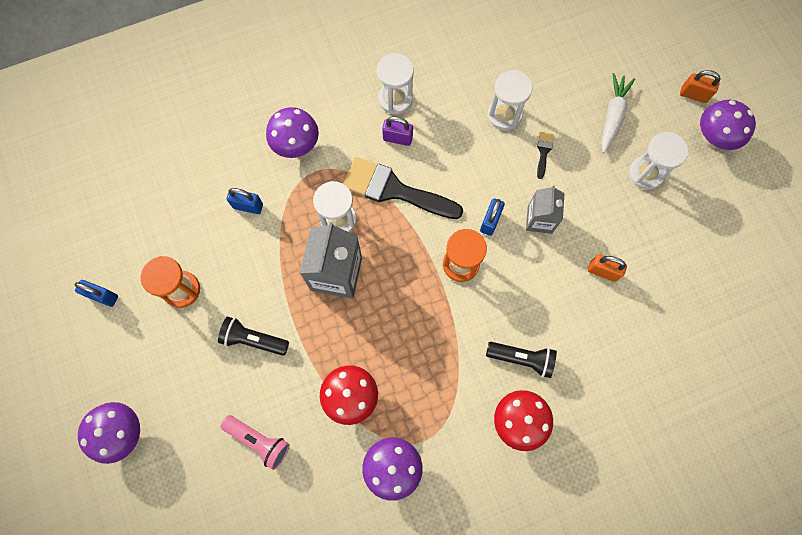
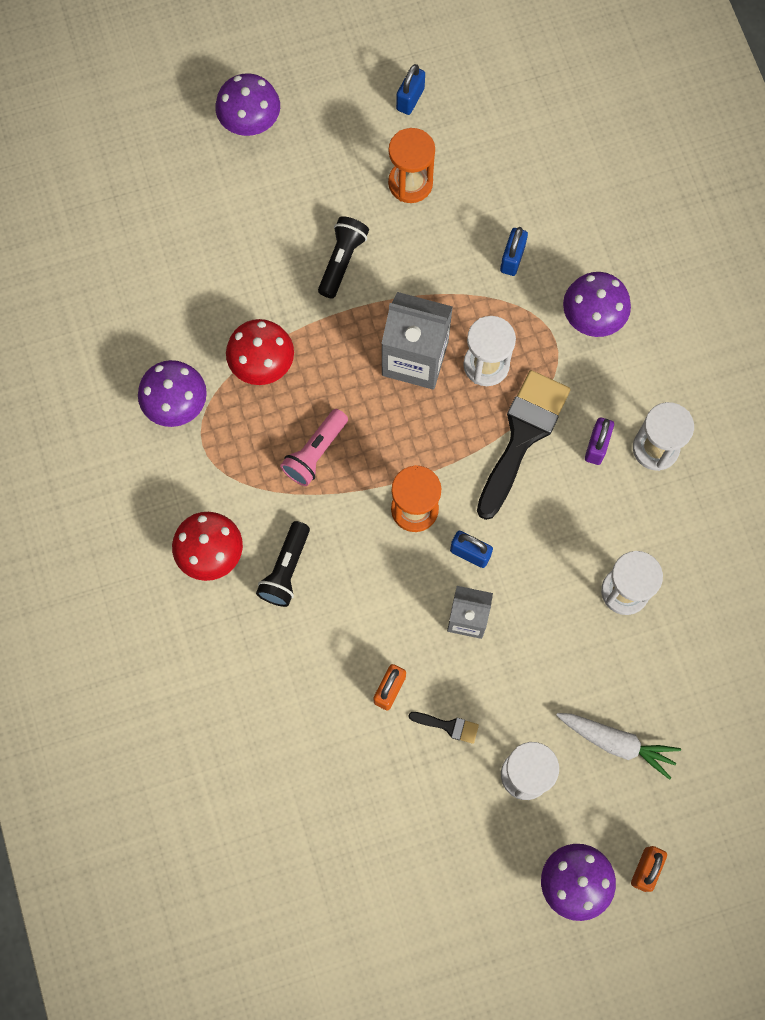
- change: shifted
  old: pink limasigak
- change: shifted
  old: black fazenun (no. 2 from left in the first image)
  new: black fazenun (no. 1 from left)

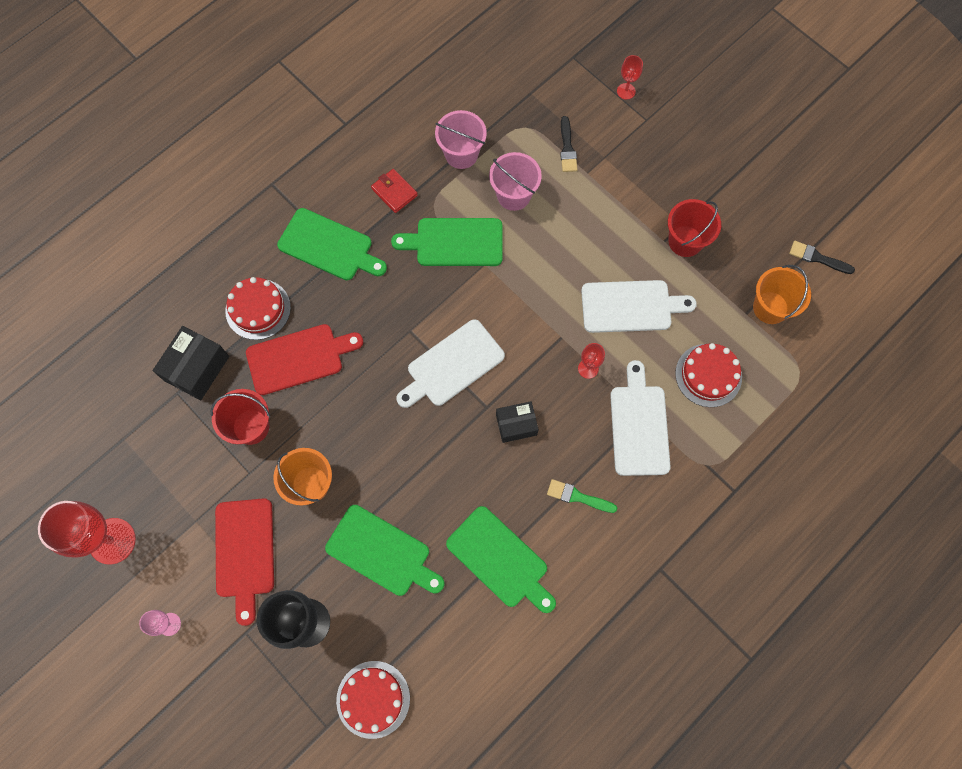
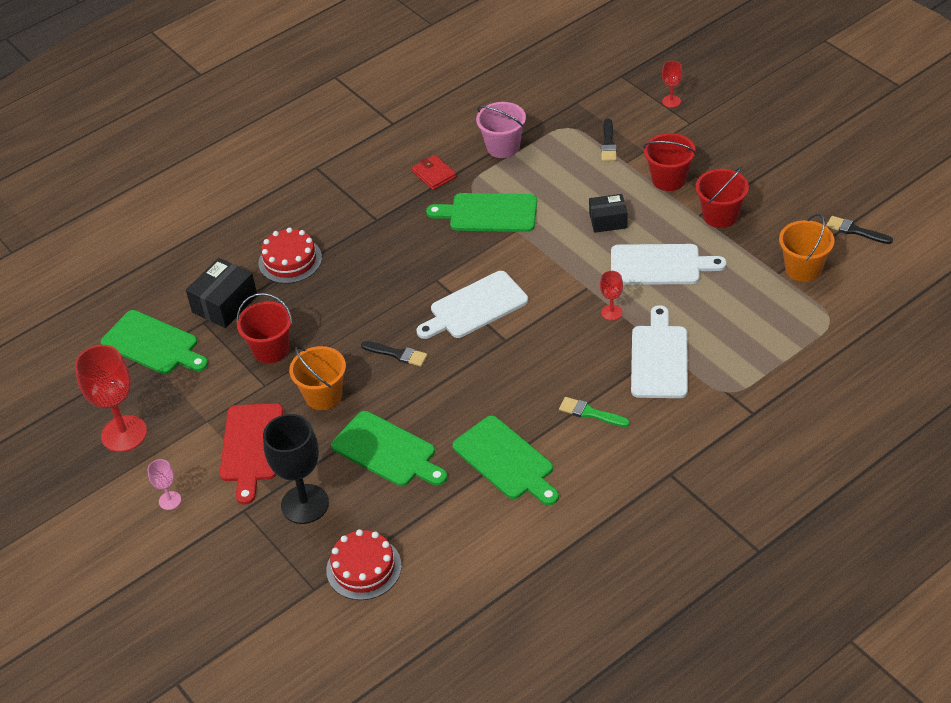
- change: gone
  old: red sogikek (no. 2 from left)
- change: shifted
  old: green sogikek (no. 1 from left)
- change: gone
  old: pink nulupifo (no. 2 from left)
- change: shifted
  old: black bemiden (no. 2 from left)
- change: gone
  old: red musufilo (no. 3 from left)
- change: new
  new: black fazenun (no. 1 from left)
- change: new
  new: red nulupifo (no. 2 from left)

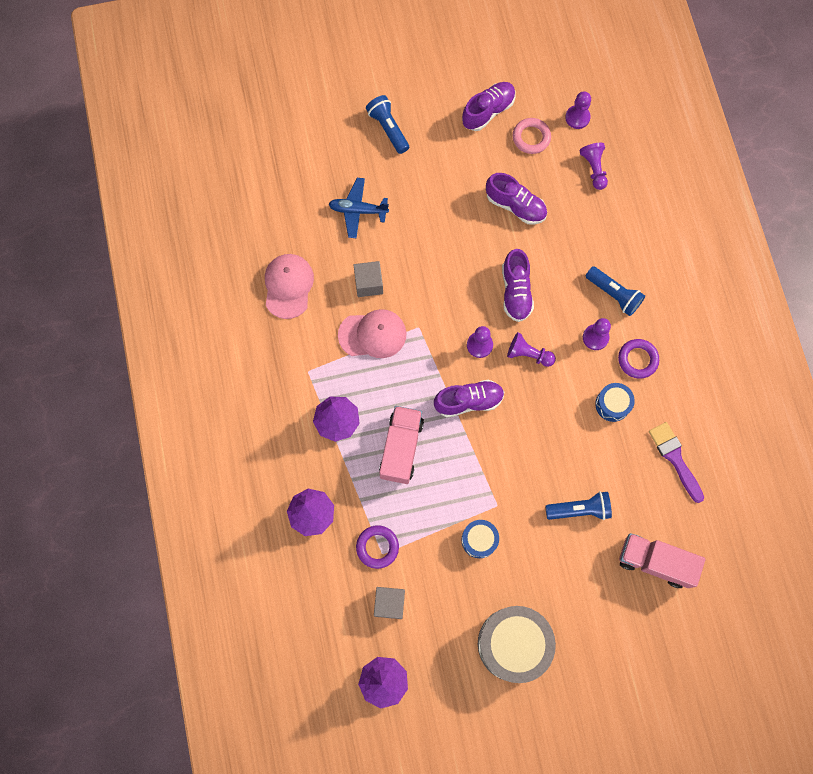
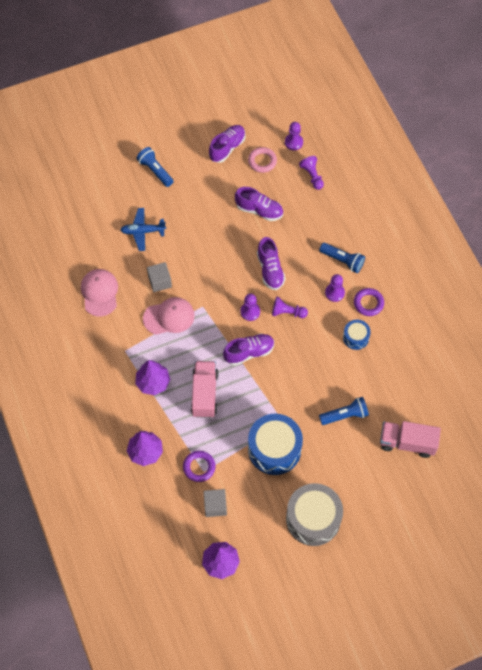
- change: scaled
  old: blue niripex (no. 1 from left)
  factor: 1.95
- change: gone
  old: purple fazenun

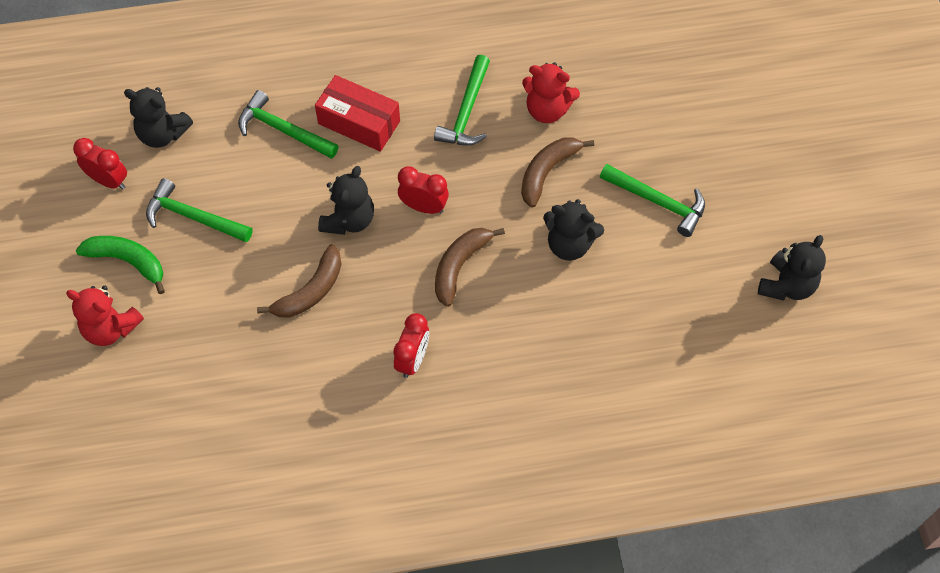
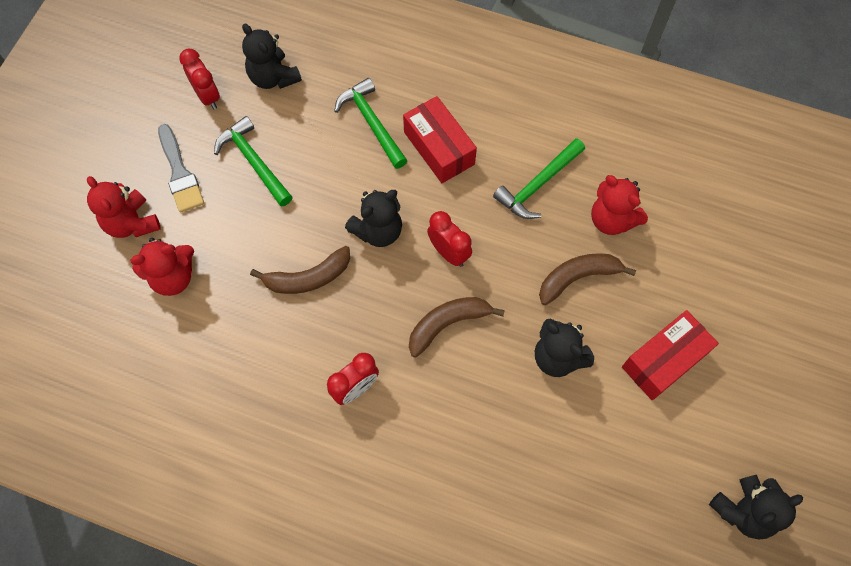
- change: swapped
  old: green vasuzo
  new: grey fazenun
- change: swapped
  old: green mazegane (no. 4 from left)
  new: red bemiden (no. 2 from left)
- change: new
  new: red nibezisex (no. 2 from left)

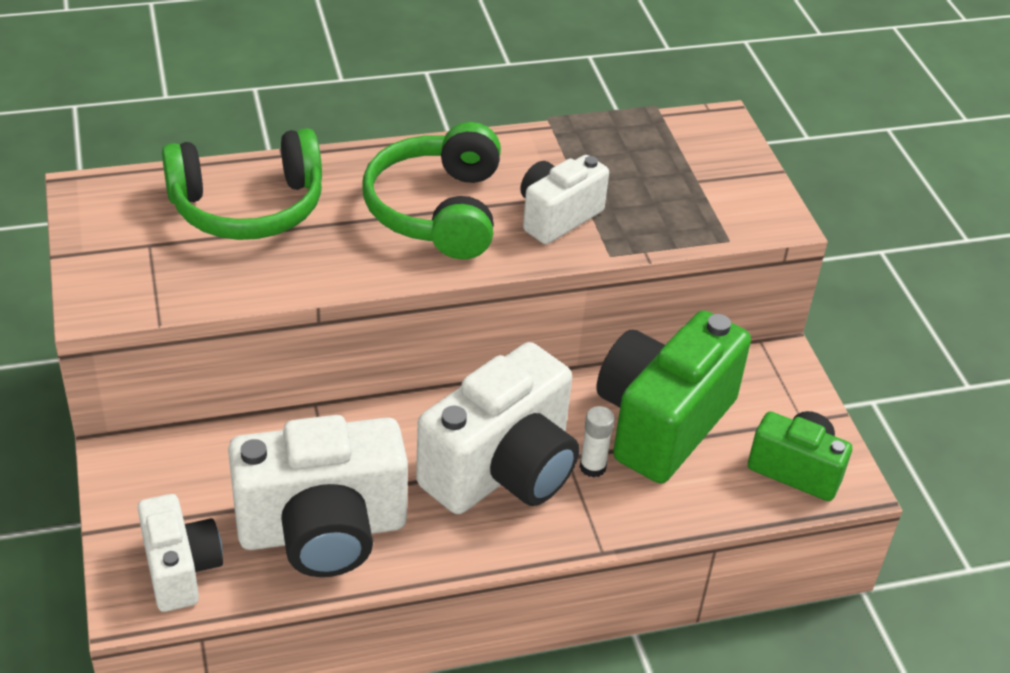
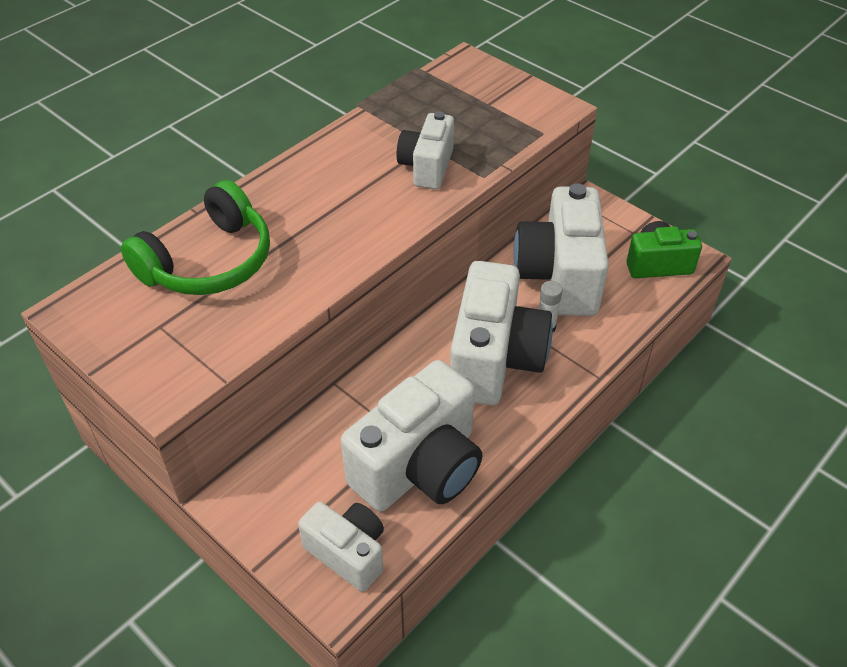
- change: gone
  old: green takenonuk (no. 2 from left)
- change: repainted
  old: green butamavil (no. 1 from left)
  new: white butamavil (no. 5 from left)

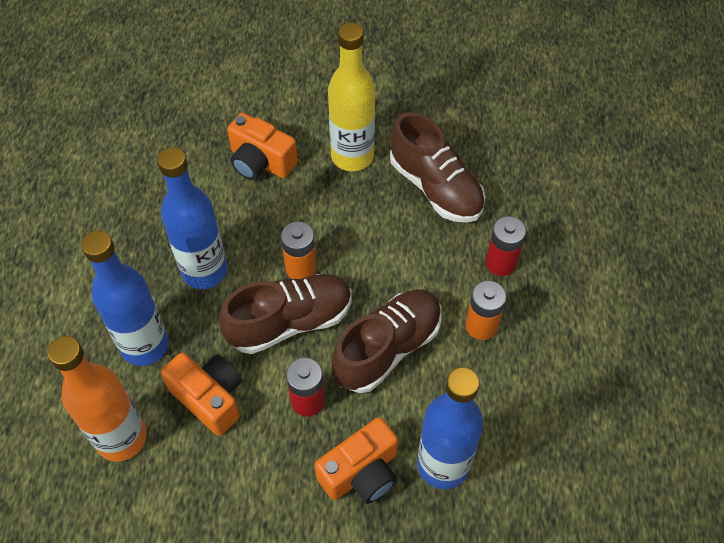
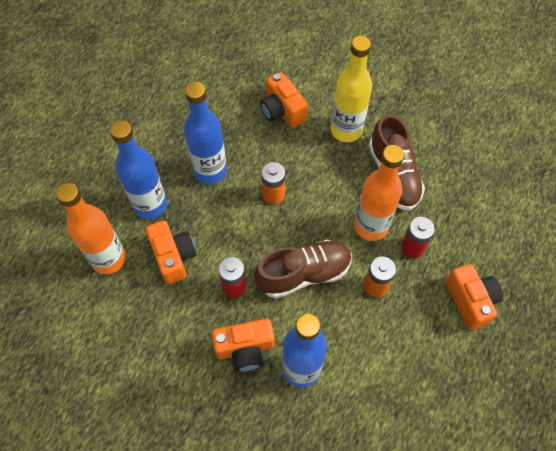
- change: gone
  old: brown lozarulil (no. 1 from left)
- change: new
  new: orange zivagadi (no. 2 from left)
- change: new
  new: orange butamavil (no. 4 from left)

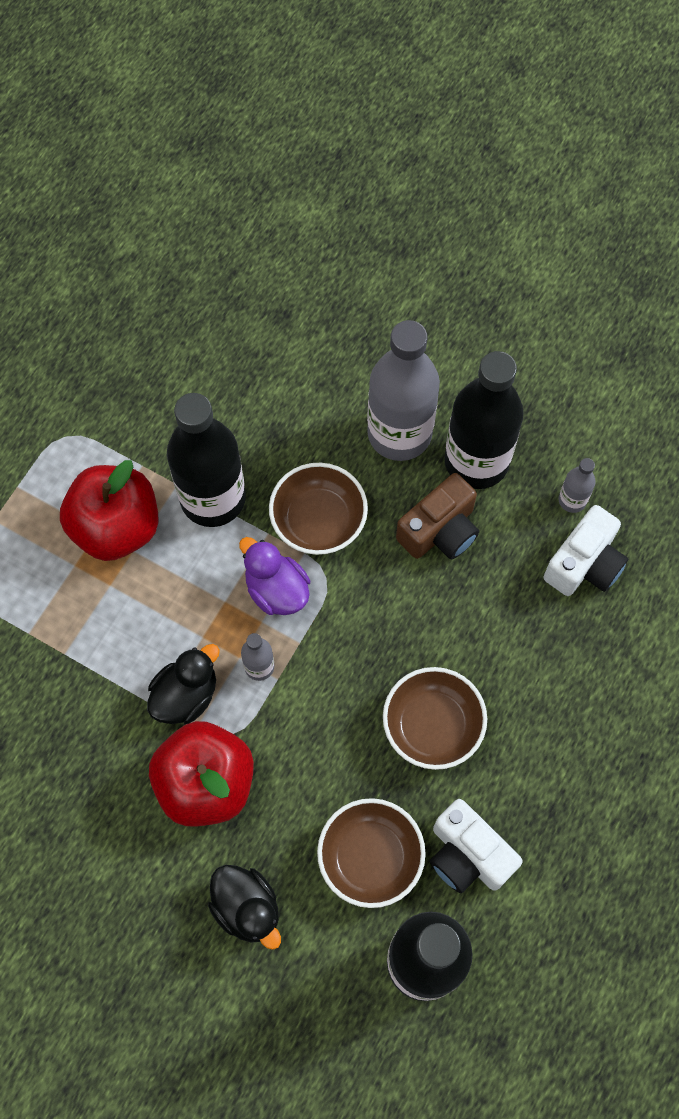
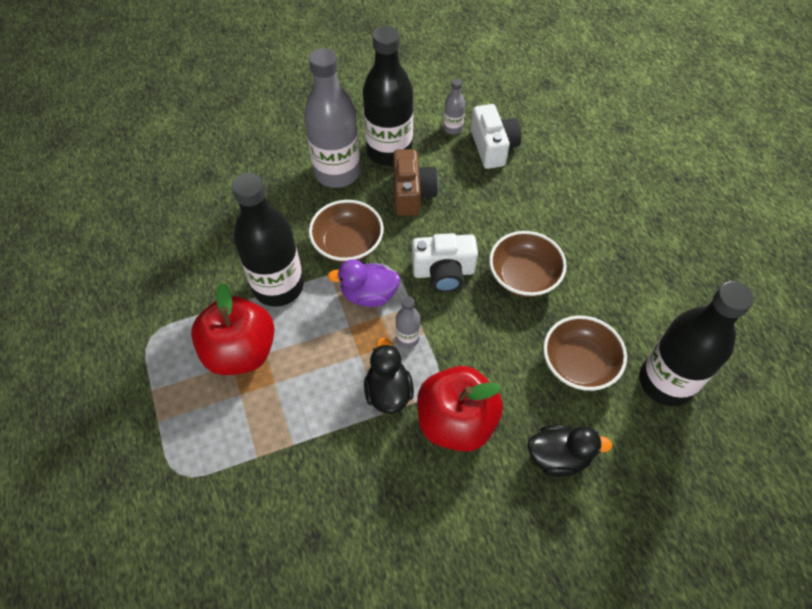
- change: shifted
  old: white butamavil (no. 1 from left)

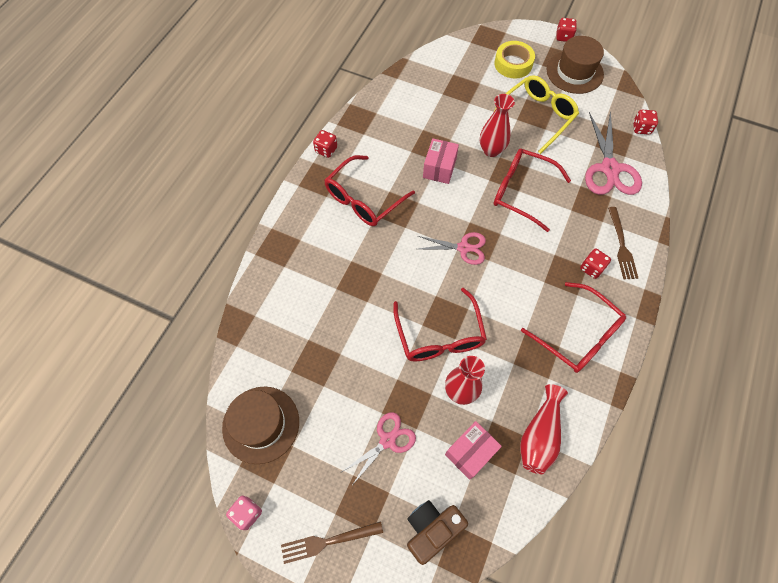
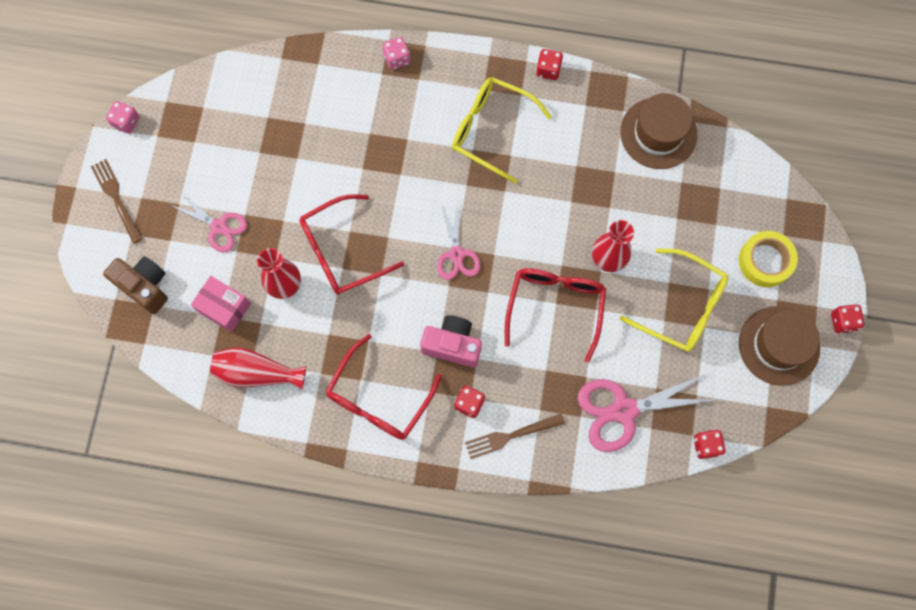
- change: shifted
  old: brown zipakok (no. 1 from left)
- change: repainted
  old: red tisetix (no. 1 from left)
  new: yellow tisetix (no. 1 from left)
- change: gone
  old: pink bemiden (no. 1 from left)
- change: new
  new: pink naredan (no. 2 from left)
- change: new
  new: pink butamavil

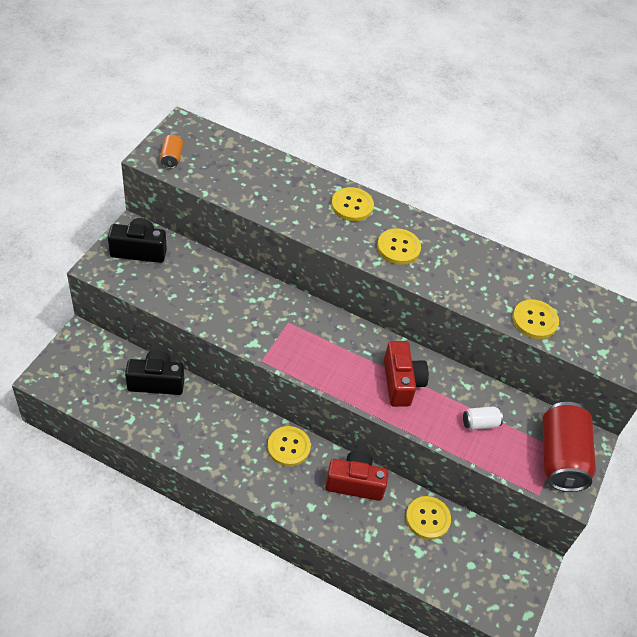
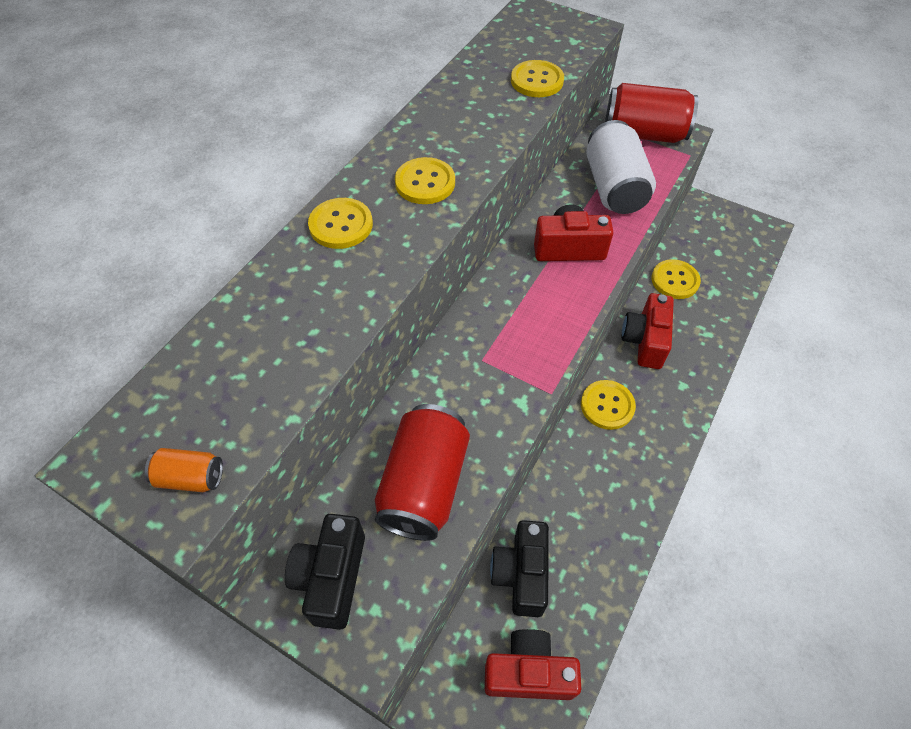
- change: scaled
  old: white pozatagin
  factor: 2.21
- change: new
  new: red pozatagin (no. 1 from left)
- change: new
  new: red butamavil (no. 1 from left)

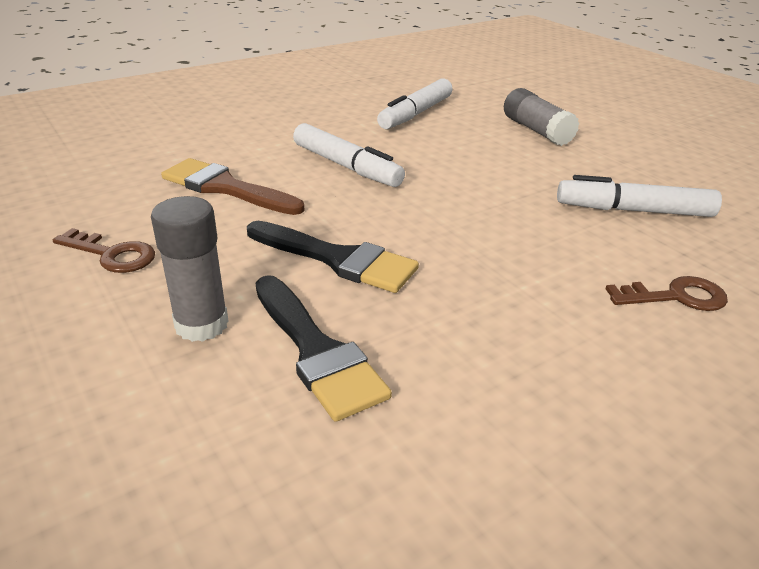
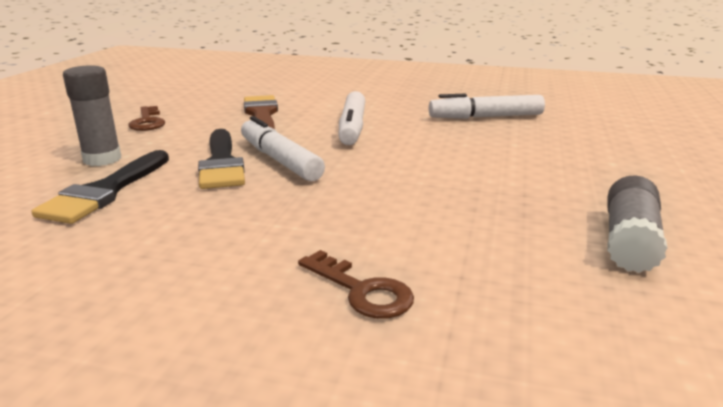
- change: shifted
  old: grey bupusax (no. 2 from left)
- change: shifted
  old: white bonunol (no. 3 from left in the first image)
  new: white bonunol (no. 1 from left)

